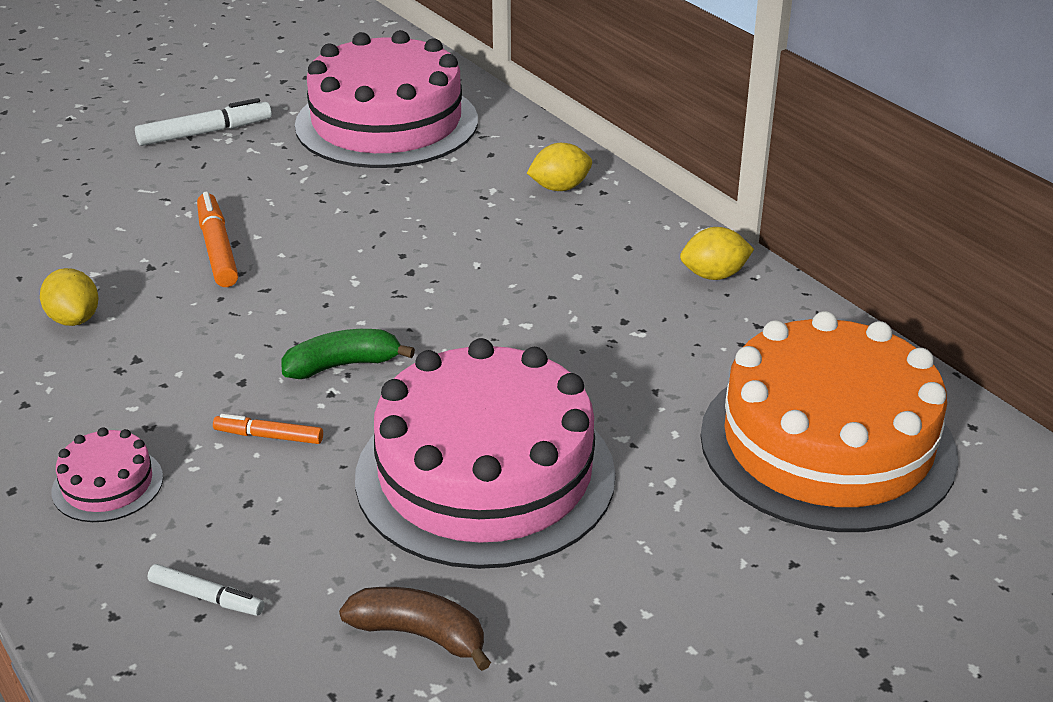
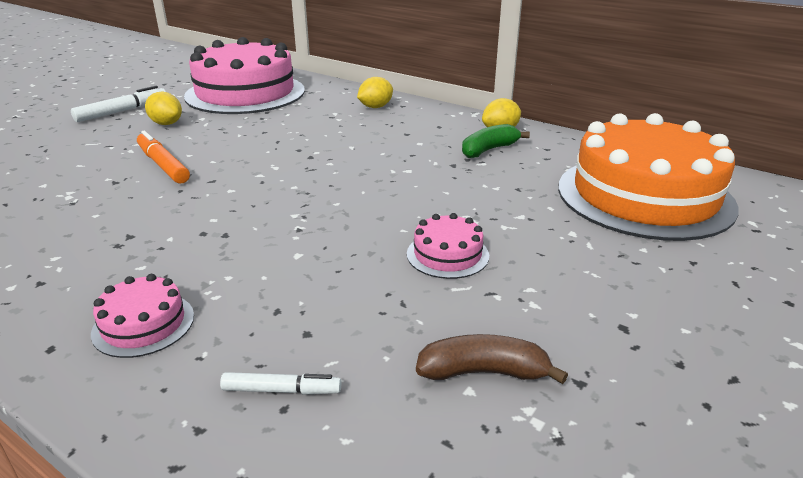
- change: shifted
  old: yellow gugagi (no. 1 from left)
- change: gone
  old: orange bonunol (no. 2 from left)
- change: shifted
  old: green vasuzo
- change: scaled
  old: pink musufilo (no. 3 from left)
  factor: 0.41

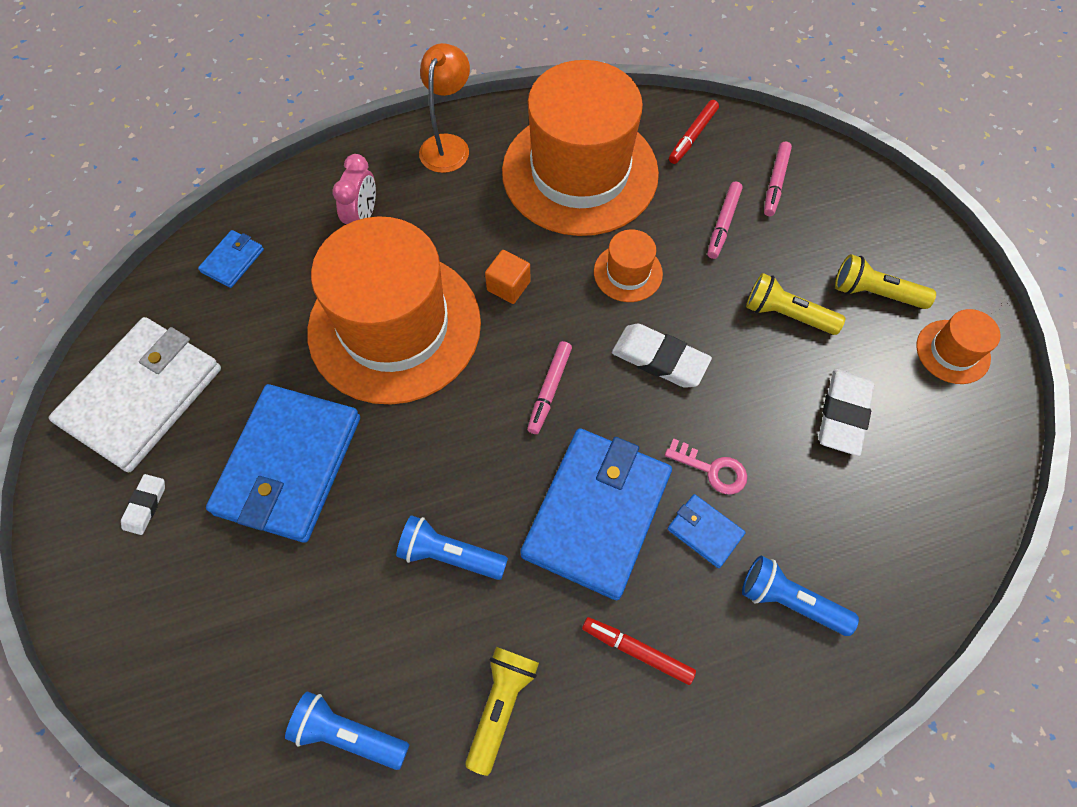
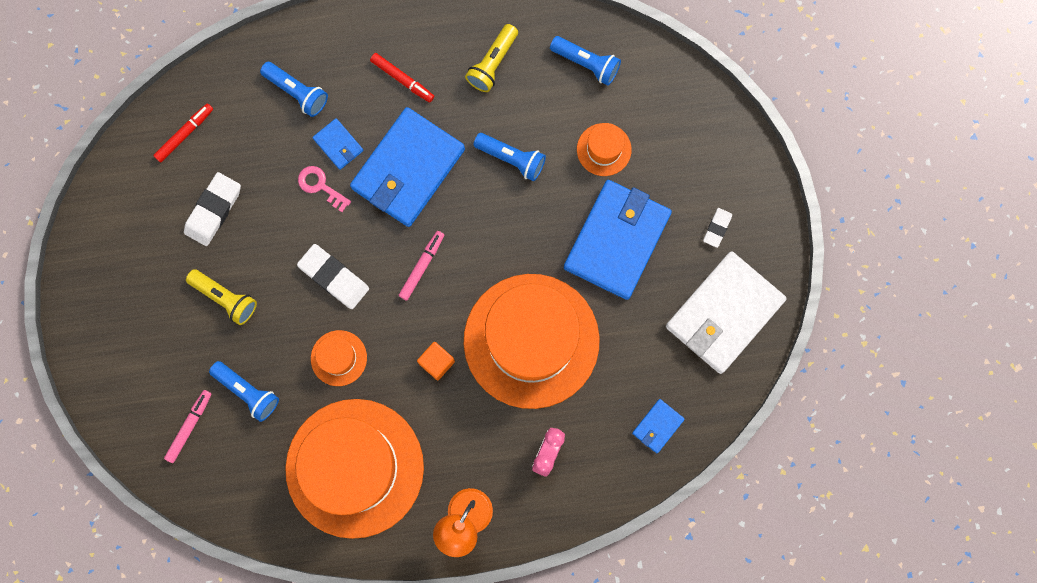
- change: shifted
  old: red bonunol (no. 2 from left in the first image)
  new: red bonunol (no. 1 from left)
- change: swapped
  old: pink bonunol (no. 2 from left)
  new: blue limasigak (no. 1 from left)
- change: gone
  old: yellow limasigak (no. 3 from left)
- change: shifted
  old: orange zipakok (no. 4 from left)

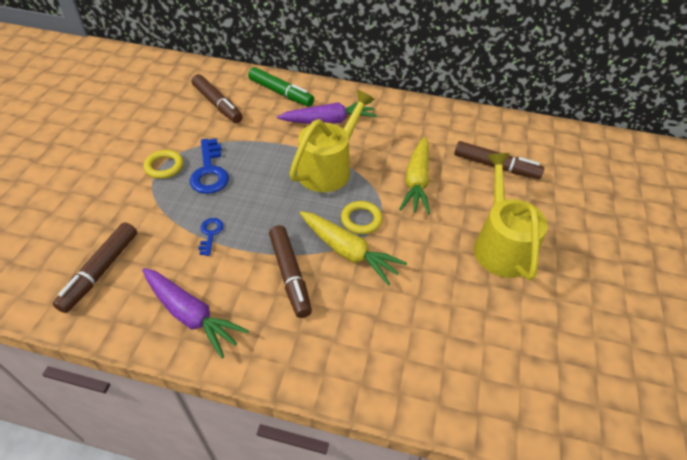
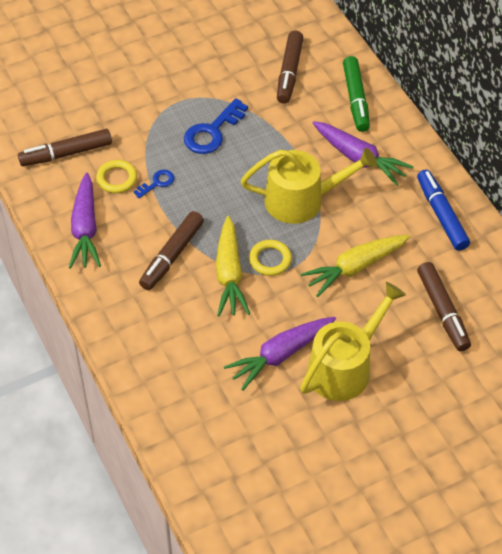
- change: shifted
  old: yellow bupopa (no. 1 from left)
- change: new
  new: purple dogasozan (no. 2 from left)
- change: new
  new: blue bonunol

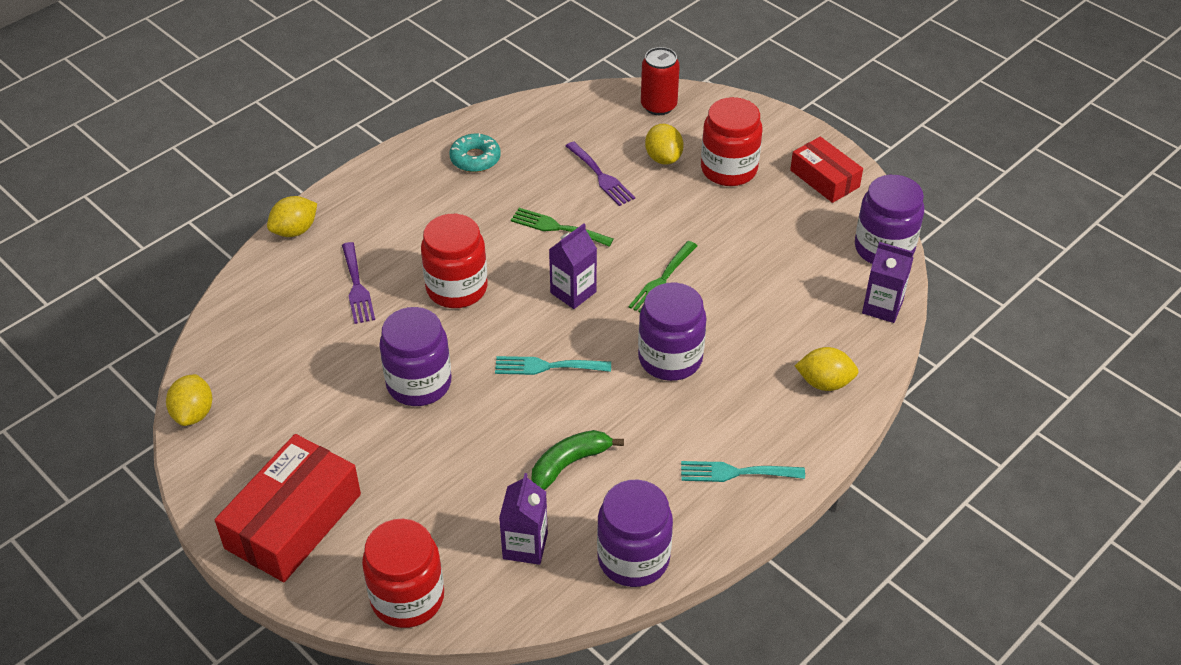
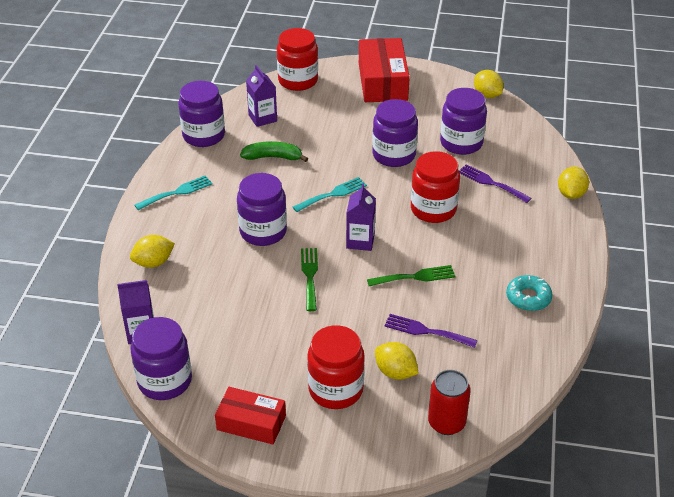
- change: rotated
  old: green vasuzo
  degrees: -105
- change: new
  new: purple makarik (no. 5 from left)

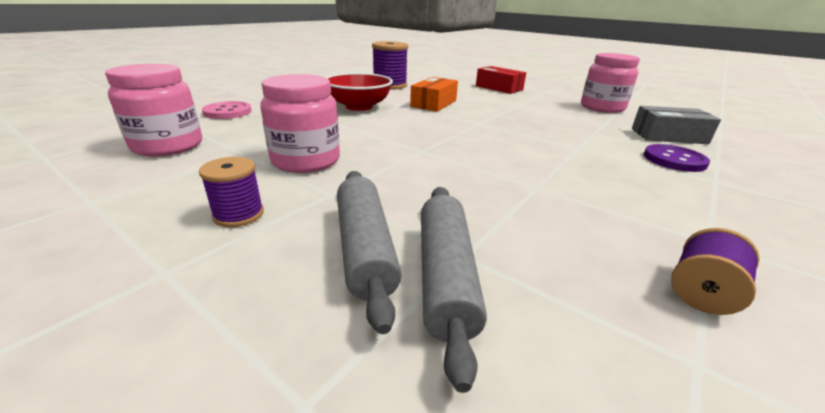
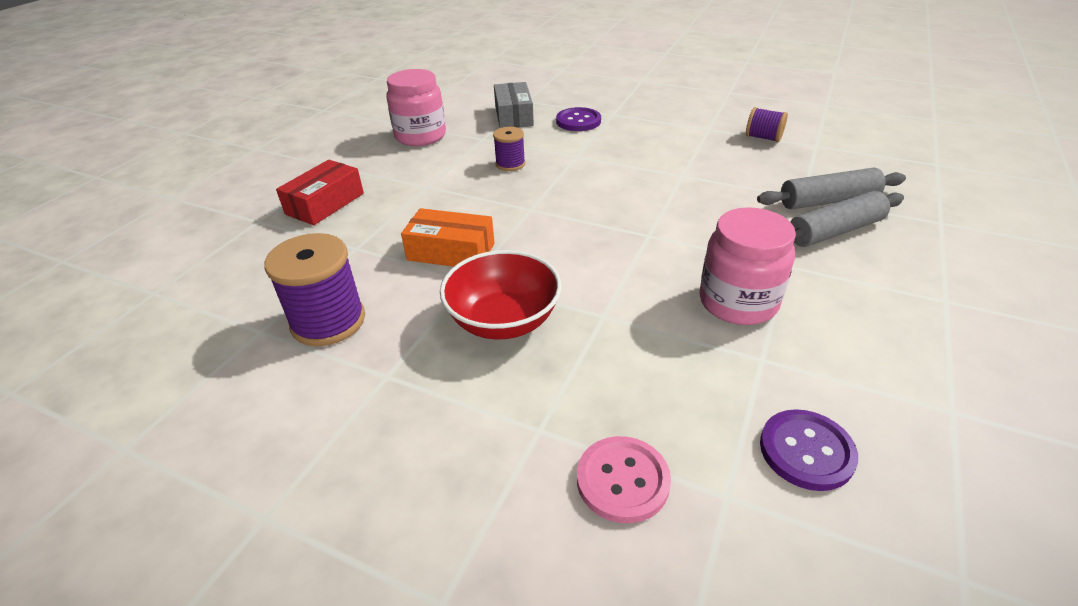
- change: swapped
  old: pink makarik (no. 1 from left)
  new: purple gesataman (no. 2 from left)
- change: shifted
  old: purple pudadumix (no. 1 from left in the first image)
  new: purple pudadumix (no. 2 from left)

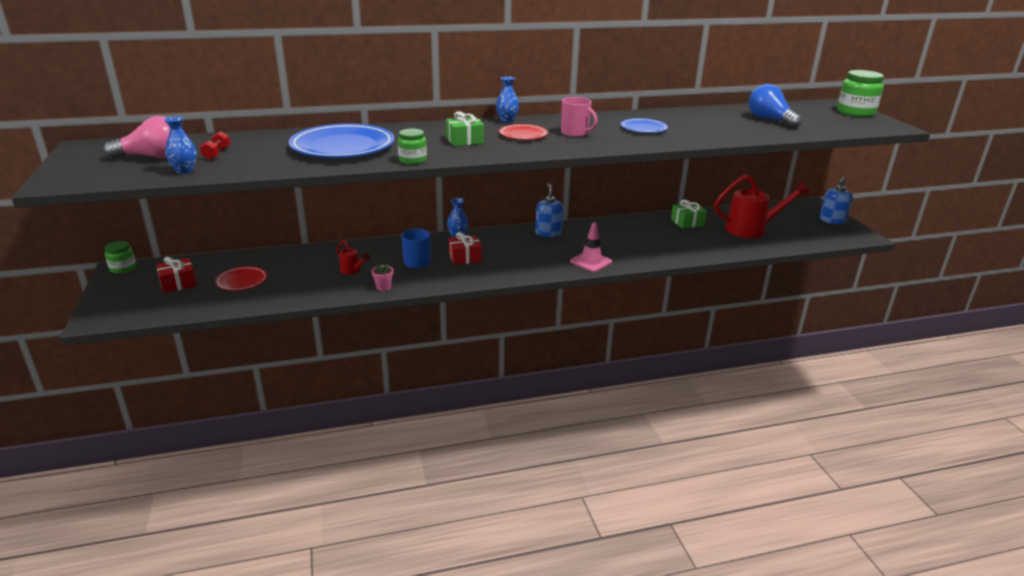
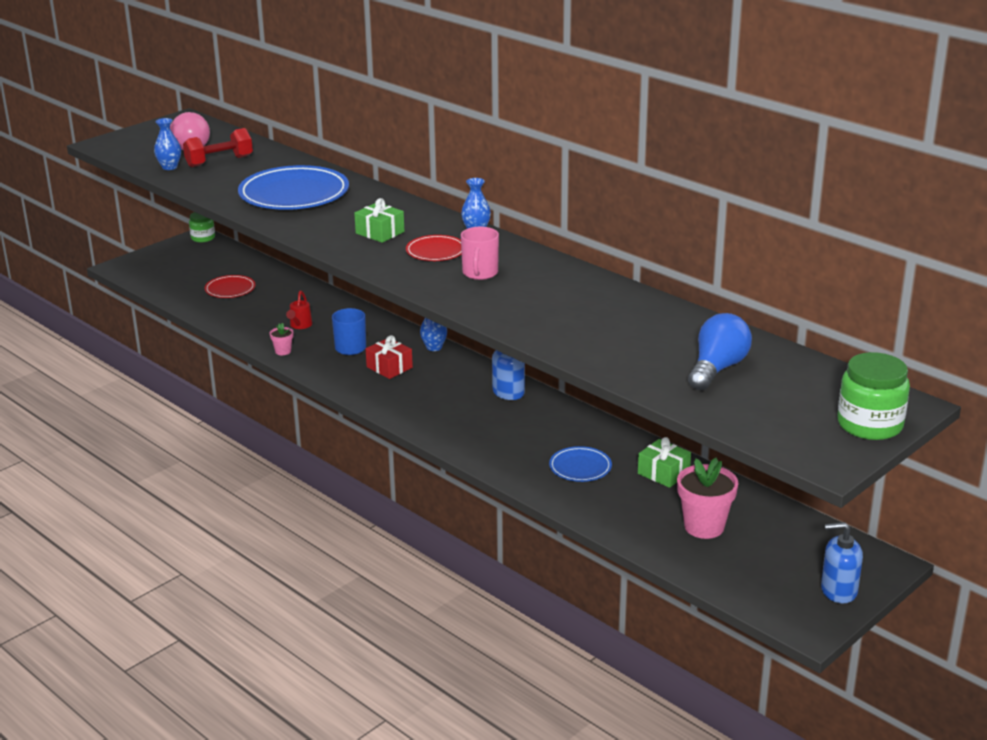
- change: gone
  old: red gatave (no. 1 from left)
- change: scaled
  old: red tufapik
  factor: 1.71
- change: gone
  old: green makarik (no. 2 from left)
- change: gone
  old: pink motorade
- change: shifted
  old: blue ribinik (no. 2 from left)
- change: swapped
  old: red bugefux (no. 2 from left)
  new: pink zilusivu (no. 2 from left)

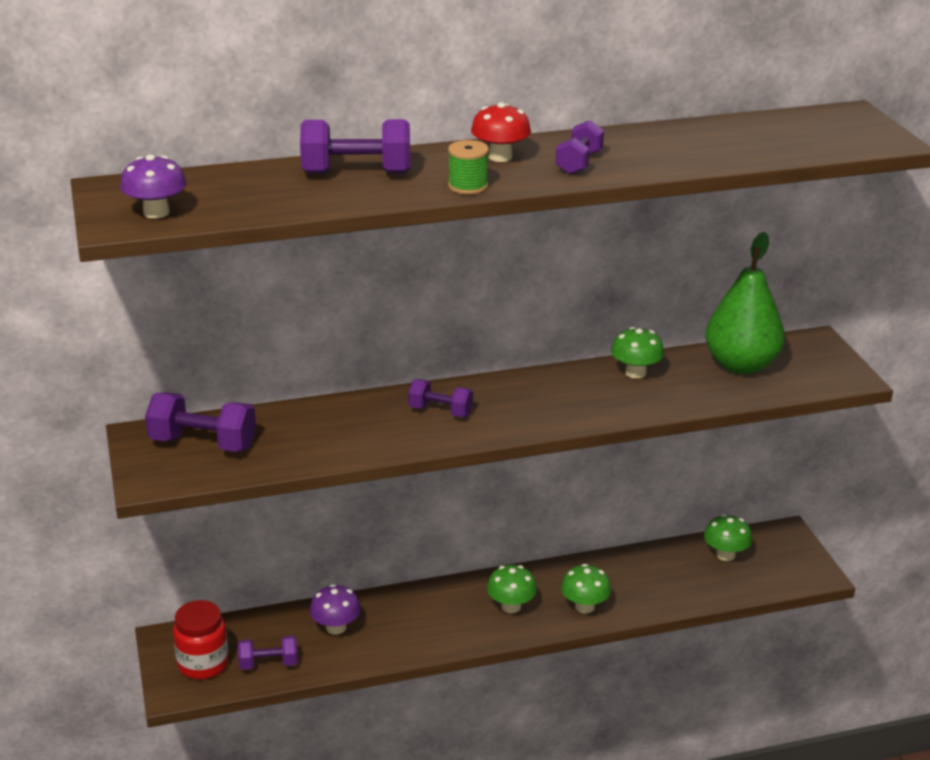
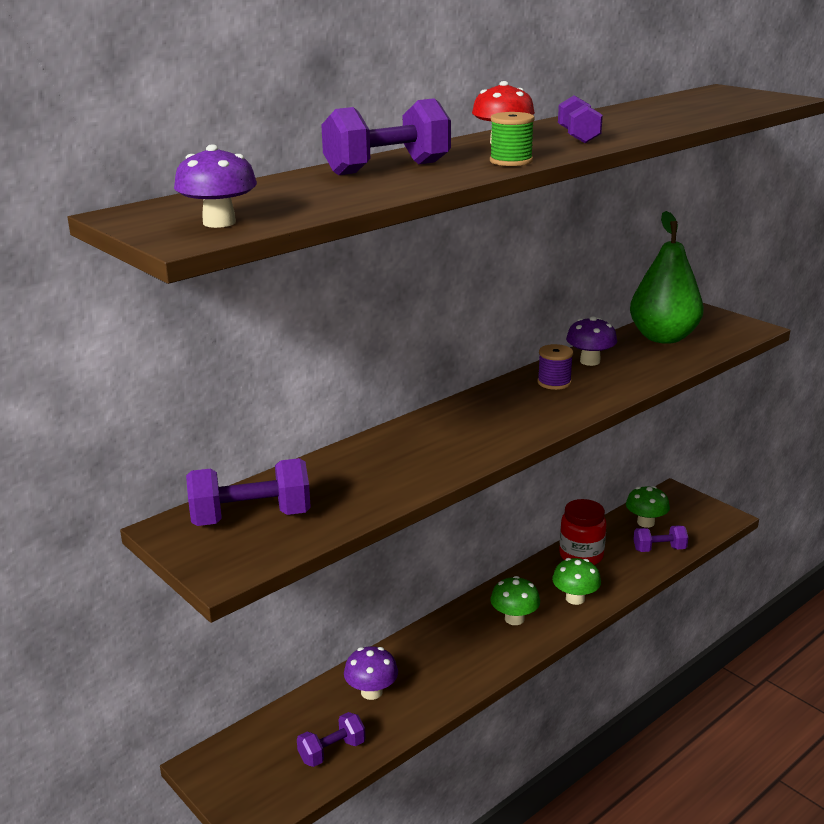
- change: shifted
  old: red makarik
- change: shifted
  old: purple tufapik (no. 4 from left in the first image)
  new: purple tufapik (no. 5 from left)
- change: repainted
  old: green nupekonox (no. 3 from left)
  new: purple nupekonox (no. 3 from left)
- change: new
  new: purple pudadumix

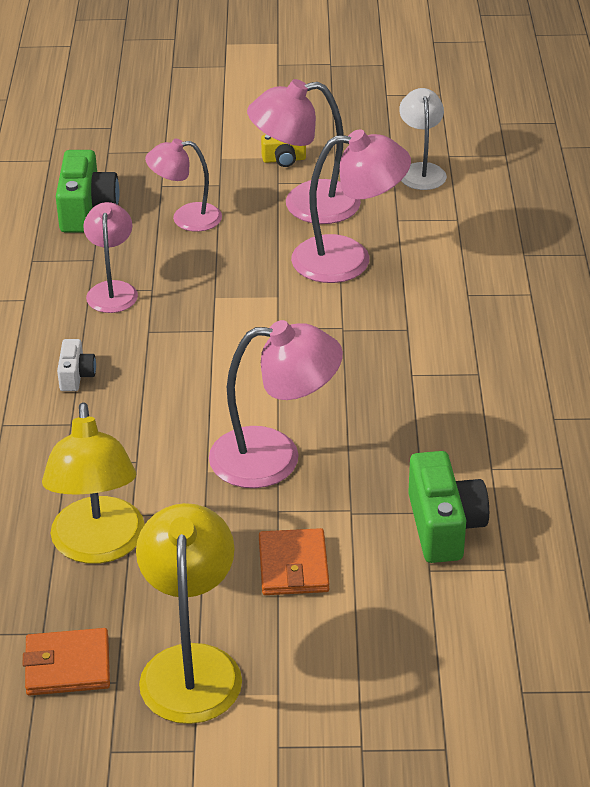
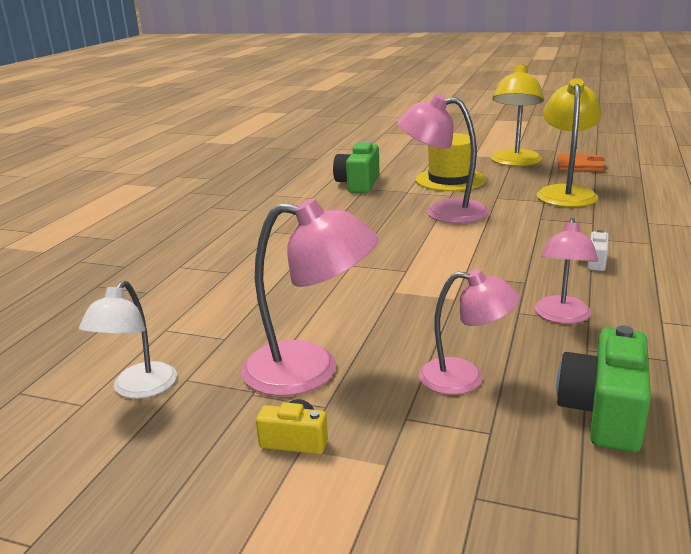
- change: swapped
  old: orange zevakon (no. 2 from left)
  new: yellow zipakok
- change: gone
  old: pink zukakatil (no. 5 from left)

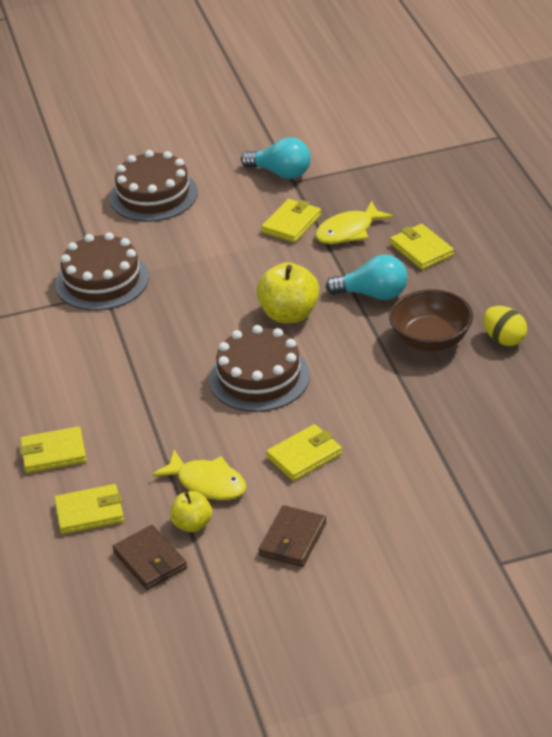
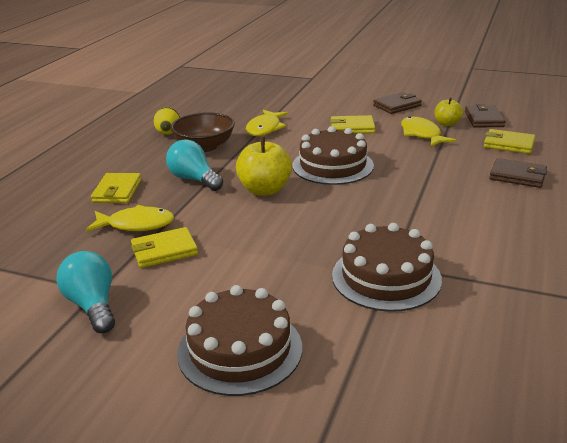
- change: repainted
  old: yellow zevakon (no. 1 from left)
  new: brown zevakon (no. 3 from left)
- change: new
  new: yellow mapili (no. 2 from left)

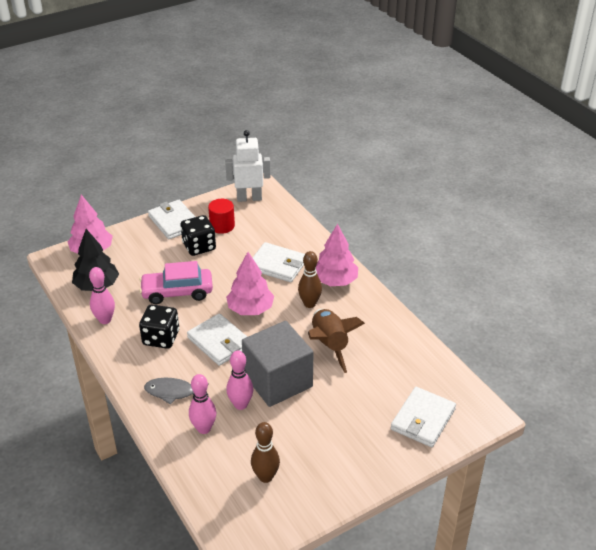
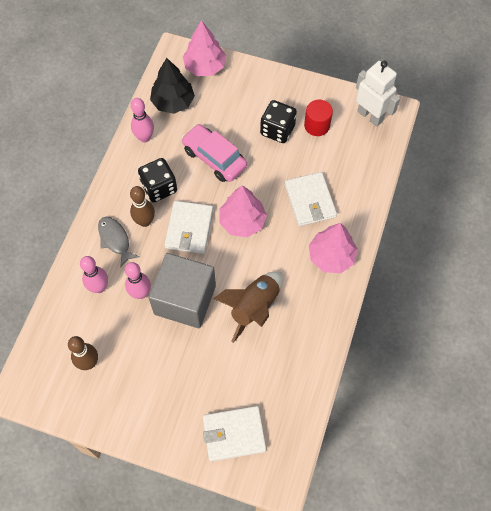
- change: gone
  old: white zevakon (no. 1 from left)
- change: shifted
  old: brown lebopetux (no. 2 from left)

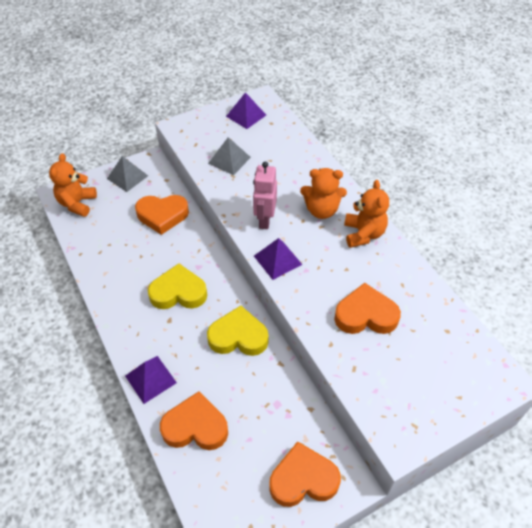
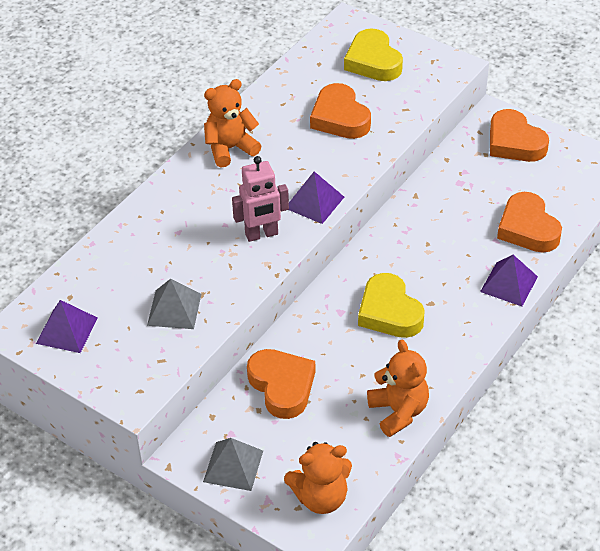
- change: shifted
  old: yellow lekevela (no. 2 from left in the first image)
  new: yellow lekevela (no. 1 from left)
- change: shifted
  old: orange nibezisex (no. 2 from left in the first image)
  new: orange nibezisex (no. 3 from left)

